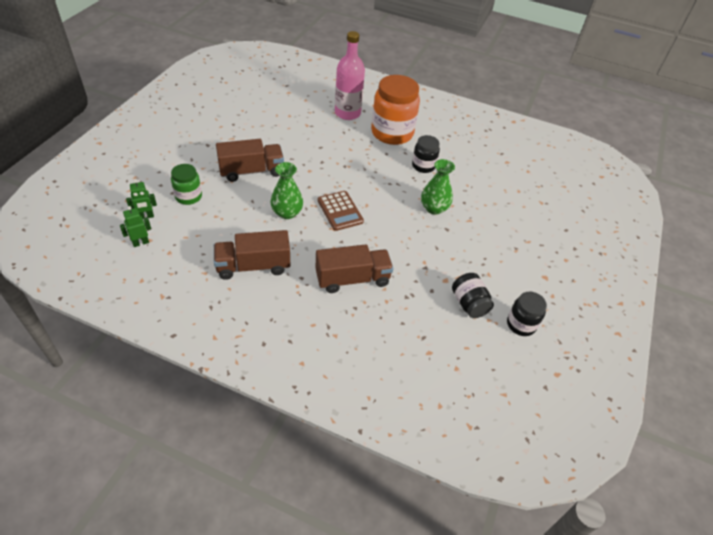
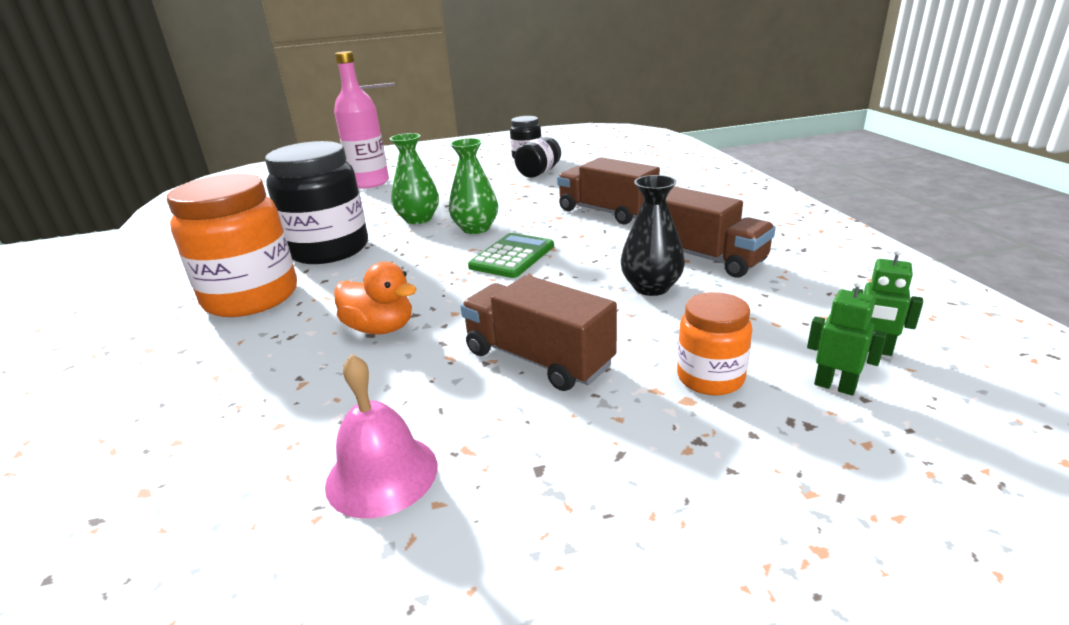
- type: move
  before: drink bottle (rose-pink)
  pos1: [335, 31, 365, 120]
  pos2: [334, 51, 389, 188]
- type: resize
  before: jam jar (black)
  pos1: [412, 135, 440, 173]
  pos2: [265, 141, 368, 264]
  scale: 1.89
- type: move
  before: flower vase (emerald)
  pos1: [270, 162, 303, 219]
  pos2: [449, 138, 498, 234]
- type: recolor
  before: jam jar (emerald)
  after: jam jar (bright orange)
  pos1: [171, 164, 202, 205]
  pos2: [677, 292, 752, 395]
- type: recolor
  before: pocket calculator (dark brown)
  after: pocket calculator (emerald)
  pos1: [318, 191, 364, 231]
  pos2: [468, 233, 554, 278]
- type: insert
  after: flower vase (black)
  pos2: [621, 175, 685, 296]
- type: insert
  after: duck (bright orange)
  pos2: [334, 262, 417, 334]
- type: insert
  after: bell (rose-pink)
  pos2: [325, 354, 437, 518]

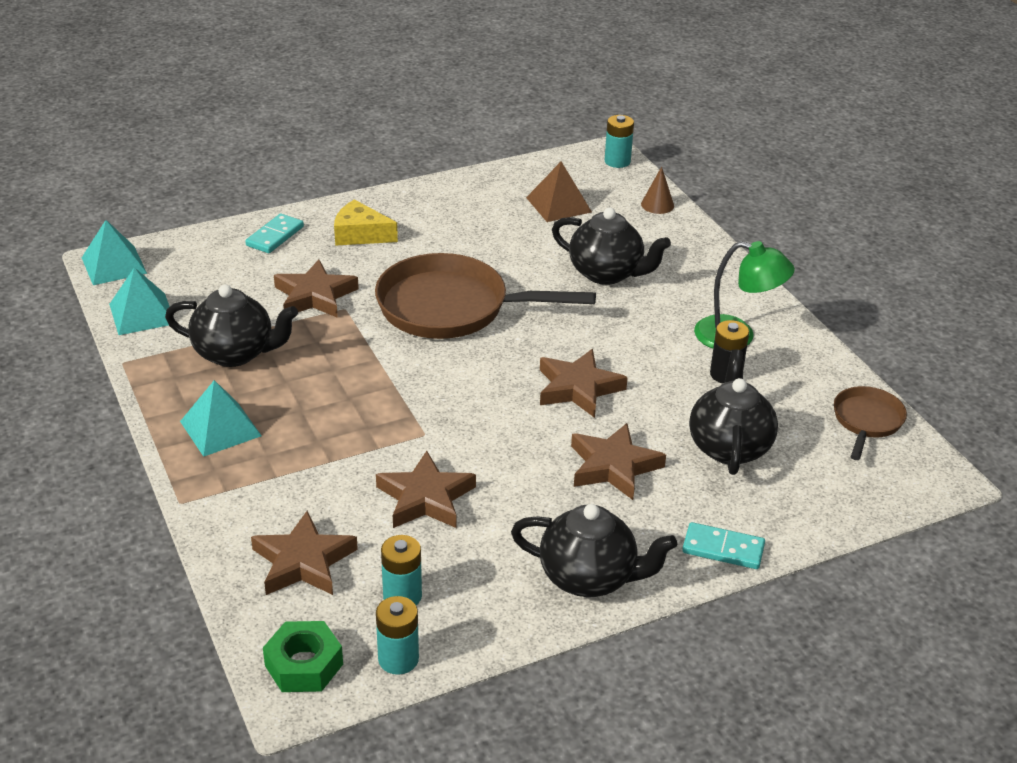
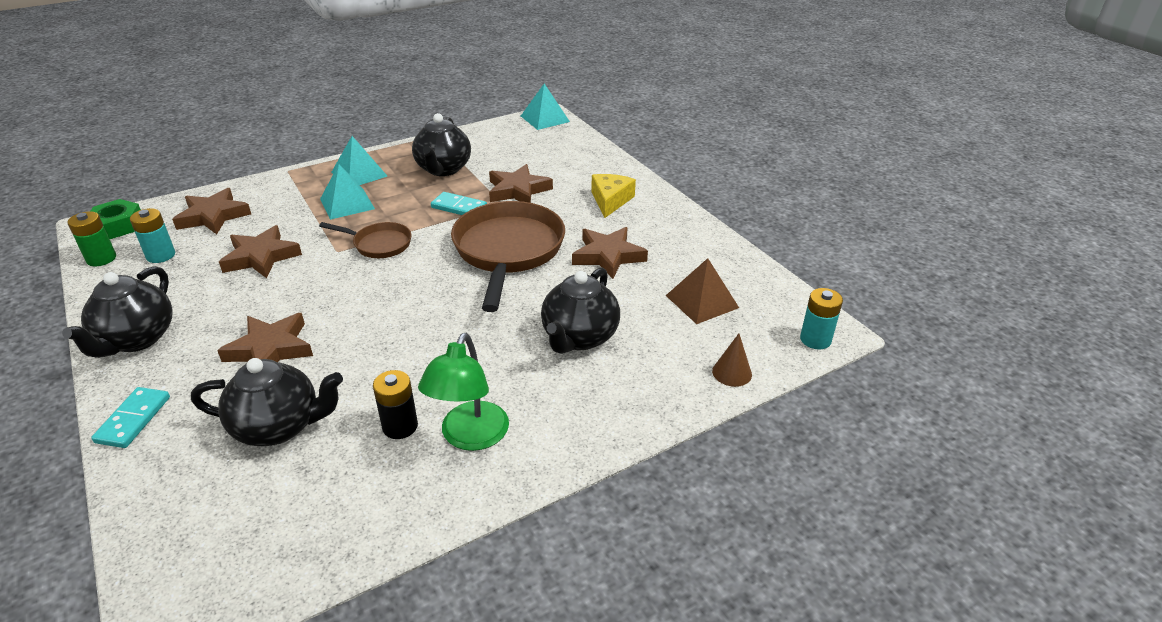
- type: move
  before: domino piece (teal)
  pos1: [245, 214, 304, 253]
  pos2: [431, 192, 487, 215]
- type: move
  before: pyramid shape (teal)
  pos1: [109, 267, 170, 335]
  pos2: [320, 164, 375, 220]
- type: move
  before: star shape (dark brown)
  pos1: [540, 349, 628, 418]
  pos2: [572, 227, 648, 279]
- type: move
  before: frying pan (dark brown)
  pos1: [834, 386, 907, 460]
  pos2: [319, 222, 411, 258]
- type: recolor
  before: battery (teal)
  after: battery (emerald)
  pos1: [376, 596, 419, 675]
  pos2: [67, 211, 116, 266]

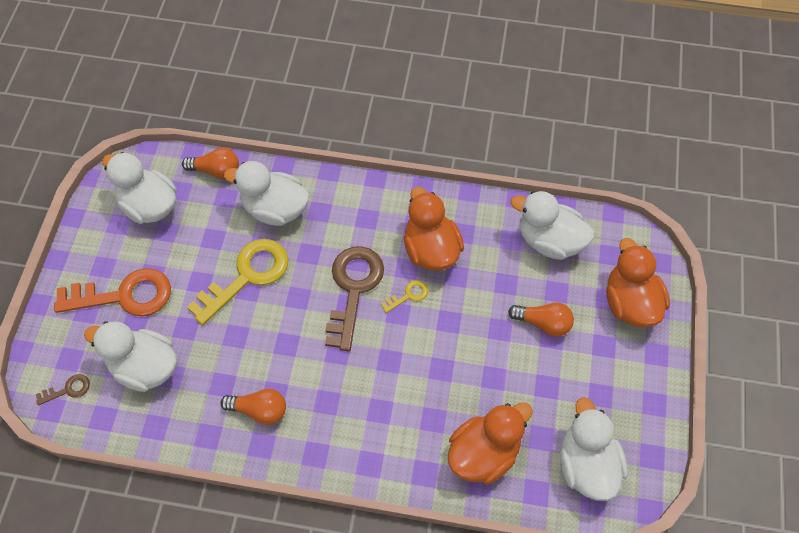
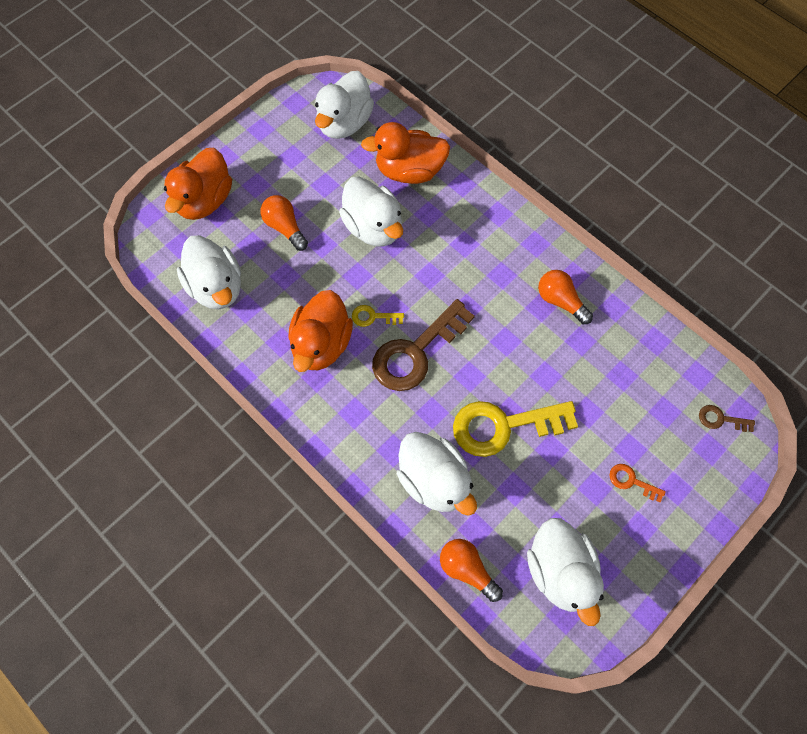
- type: resize
  before: latchkey (bright orange)
  pos1: [54, 268, 171, 316]
  pos2: [609, 464, 666, 502]
  scale: 0.44
- type: move
  before: duck (pure white)
  pos1: [84, 321, 177, 392]
  pos2: [339, 176, 403, 247]

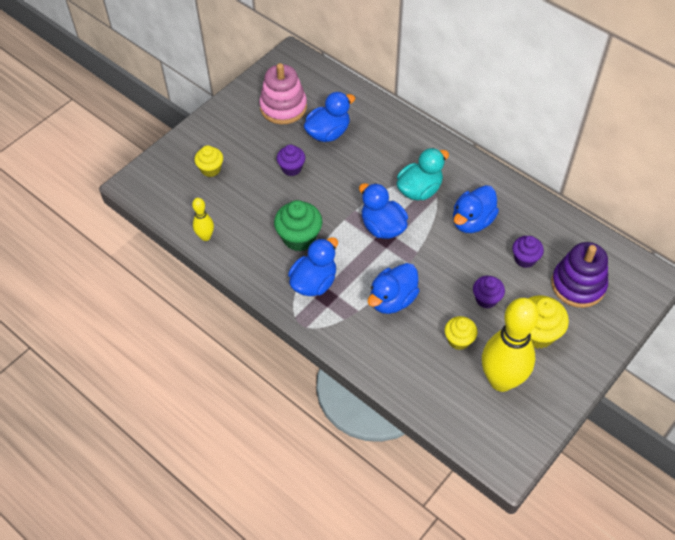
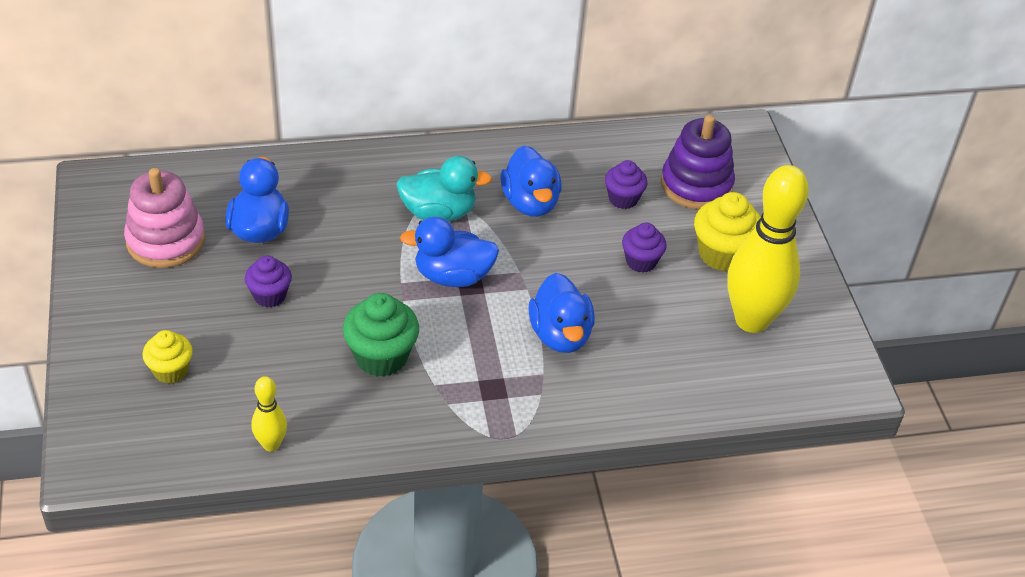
- type: rotate
  before: duck (teal)
  pos1: [397, 148, 449, 201]
  pos2: [396, 156, 492, 222]
  turn: 90
- type: delete
  before: duck (royal blue)
  pos1: [288, 237, 338, 296]
- type: delete
  before: cupcake (golden)
  pos1: [444, 316, 478, 350]

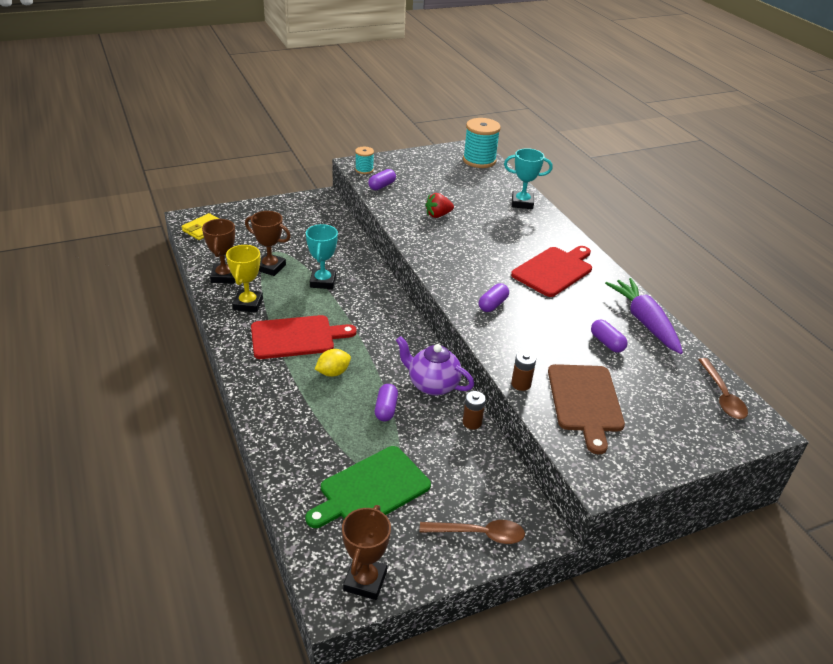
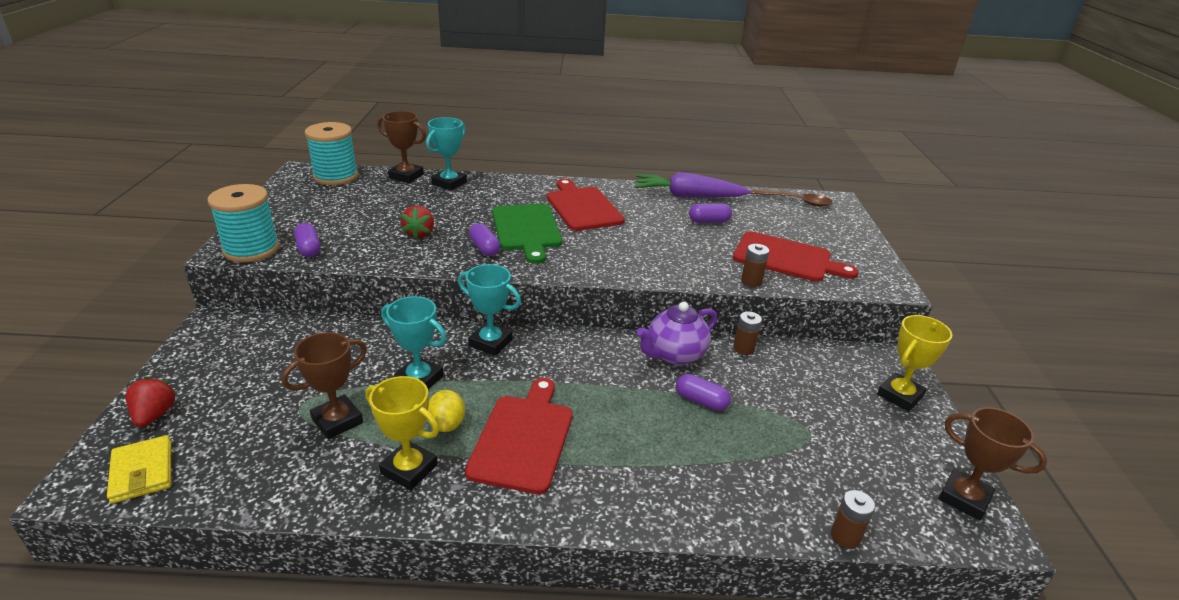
- type: resize
  before: spool (teal)
  pos1: [355, 147, 374, 174]
  pos2: [207, 184, 280, 263]
  scale: 1.88
- type: move
  before: award cup (dark brown)
  pos1: [202, 219, 235, 284]
  pos2: [378, 111, 426, 183]
- type: move
  before: pill shape (royal purple)
  pos1: [479, 283, 509, 312]
  pos2: [469, 223, 500, 256]
- type: move
  before: citrus fruit (golden)
  pos1: [315, 349, 351, 377]
  pos2: [427, 390, 465, 432]
- type: recolor
  before: bread board (dark brown)
  after: bread board (red)
  pos1: [548, 364, 625, 454]
  pos2: [733, 231, 859, 282]
- type: move
  before: bread board (emerald)
  pos1: [305, 446, 431, 528]
  pos2: [492, 204, 562, 264]
- type: replace
  before: spoon (dark brown)
  after: award cup (golden)
  pos1: [420, 520, 525, 544]
  pos2: [877, 315, 952, 412]
- type: insert
  after: award cup (teal)
  pos2: [458, 264, 521, 356]
- type: insert
  after: toy strawberry (red)
  pos2: [126, 376, 177, 427]
- type: insert
  after: battery (dark brown)
  pos2: [831, 490, 875, 548]

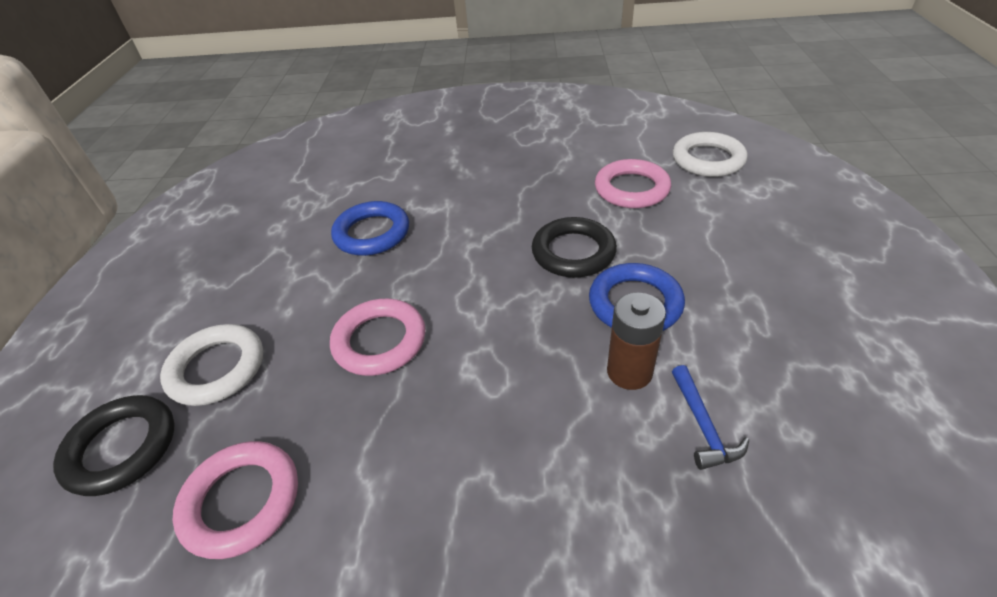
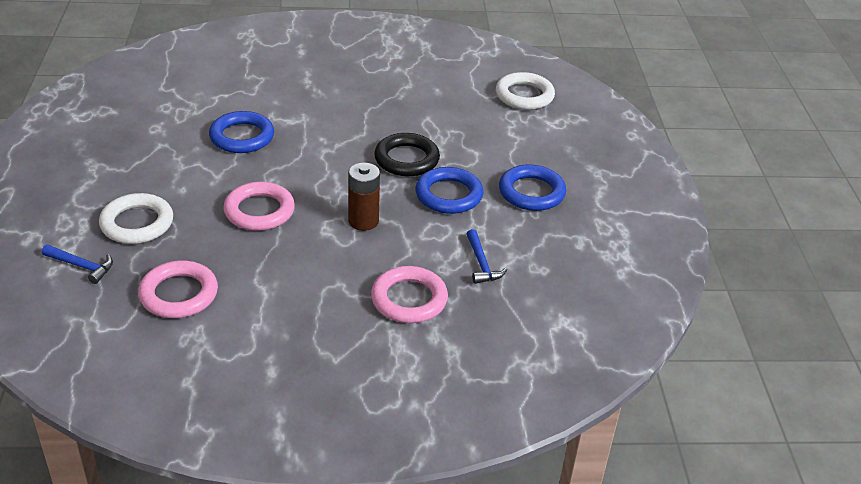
- type: move
  before: hoop (rose-pink)
  pos1: [595, 159, 671, 208]
  pos2: [371, 266, 448, 323]
- type: move
  before: battery (dark brown)
  pos1: [607, 292, 666, 390]
  pos2: [348, 163, 380, 231]
- type: replace
  before: hoop (black)
  after: claw hammer (royal blue)
  pos1: [53, 395, 175, 496]
  pos2: [42, 245, 113, 284]
- type: insert
  after: hoop (royal blue)
  pos2: [499, 164, 566, 211]

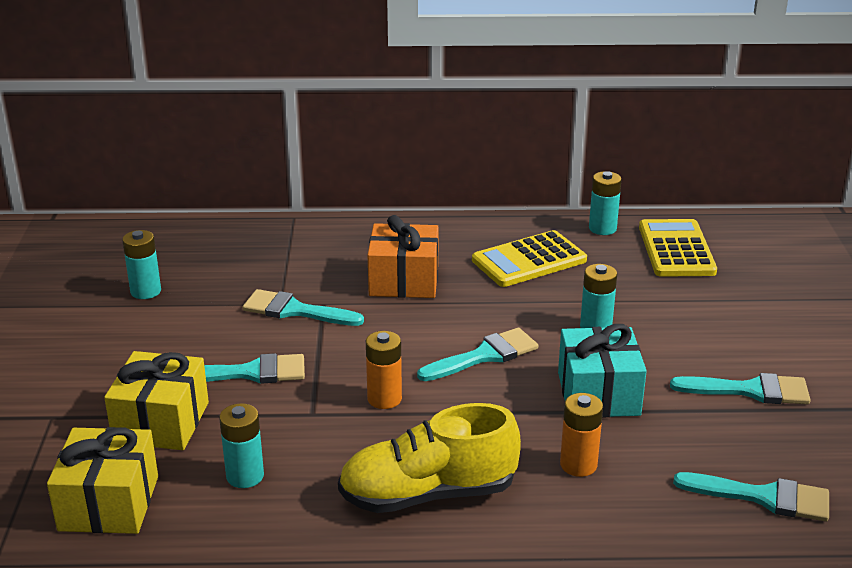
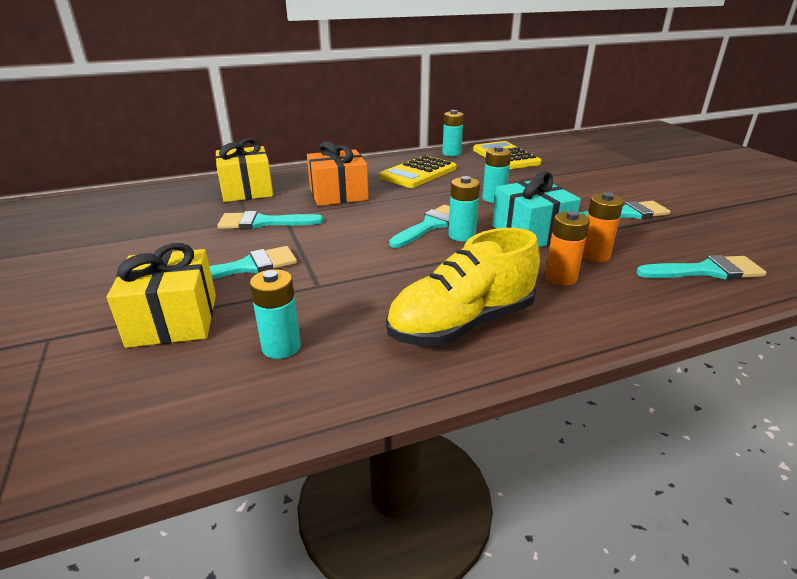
- type: move
  before: battery (teal)
  pos1: [122, 230, 161, 299]
  pos2: [448, 176, 480, 241]
- type: move
  before: battery (bright orange)
  pos1: [366, 331, 402, 409]
  pos2: [582, 192, 624, 262]
- type: move
  before: gift (golden)
  pos1: [47, 427, 158, 534]
  pos2: [215, 138, 273, 202]

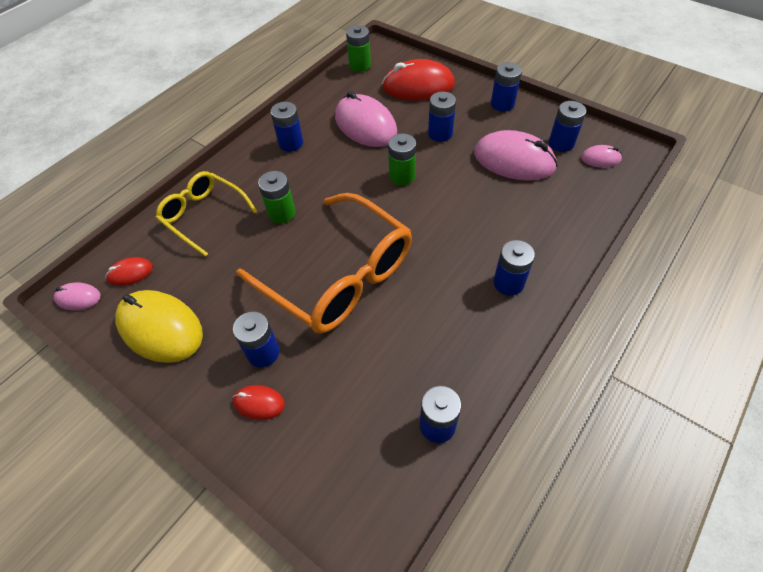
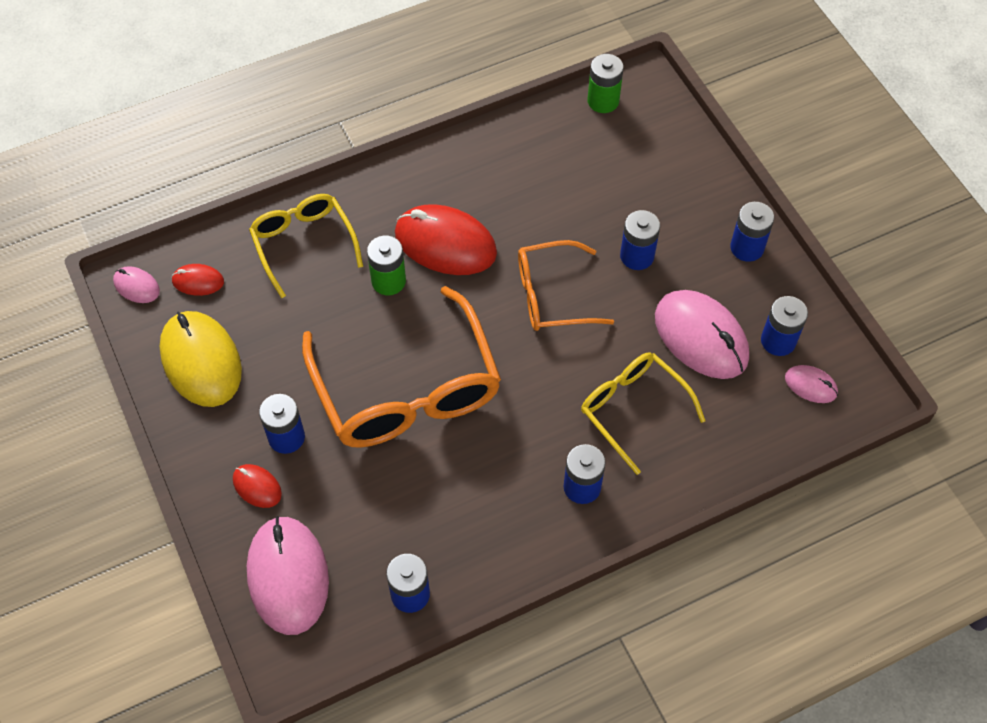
- type: move
  before: mouse (red)
  pos1: [382, 59, 455, 100]
  pos2: [395, 204, 497, 275]
- type: move
  before: mouse (rose-pink)
  pos1: [335, 91, 397, 147]
  pos2: [247, 516, 329, 635]
- type: delete
  before: battery (royal blue)
  pos1: [271, 102, 303, 152]
- type: replace
  before: battery (emerald)
  after: eyeglasses (bright orange)
  pos1: [388, 133, 416, 185]
  pos2: [518, 240, 614, 331]
- type: insert
  after: eyeglasses (golden)
  pos2: [581, 352, 706, 475]

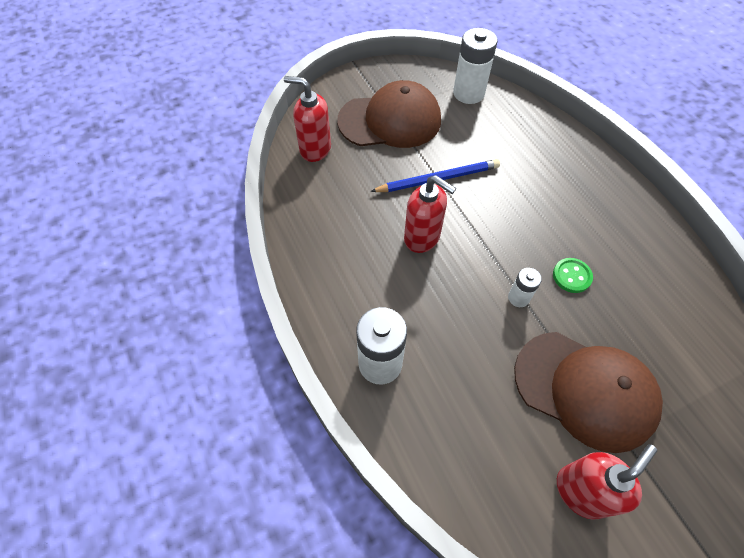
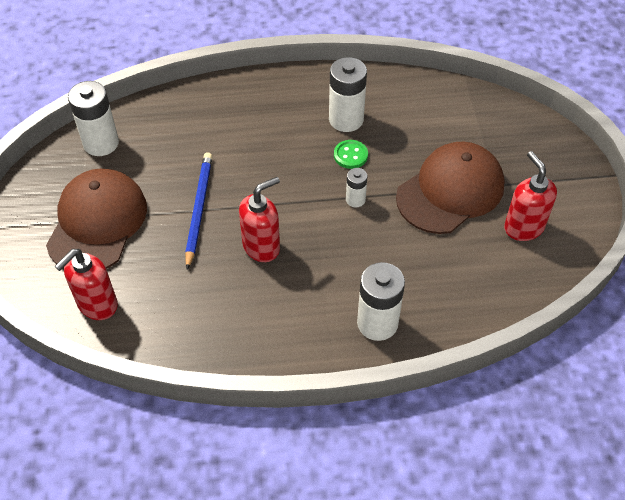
- type: insert
  after: battery (pure white)
  pos2: [329, 57, 367, 132]

